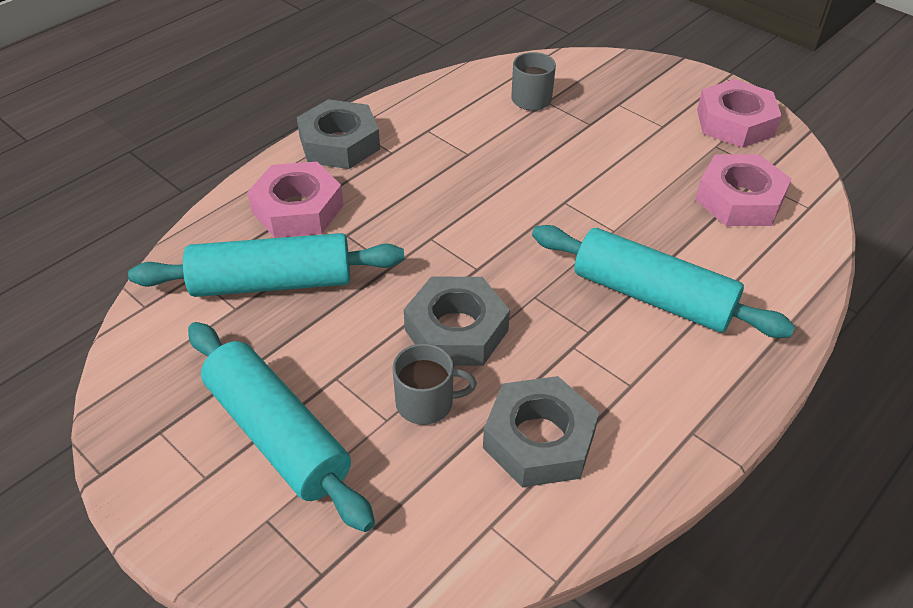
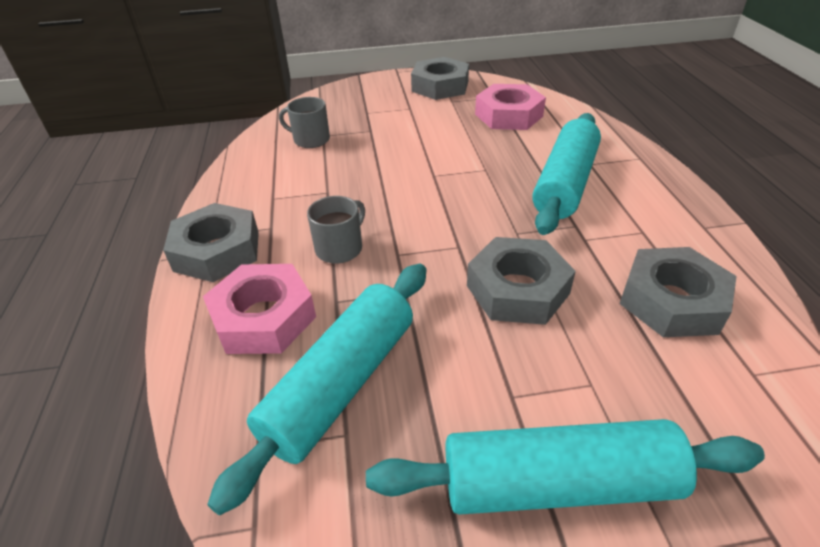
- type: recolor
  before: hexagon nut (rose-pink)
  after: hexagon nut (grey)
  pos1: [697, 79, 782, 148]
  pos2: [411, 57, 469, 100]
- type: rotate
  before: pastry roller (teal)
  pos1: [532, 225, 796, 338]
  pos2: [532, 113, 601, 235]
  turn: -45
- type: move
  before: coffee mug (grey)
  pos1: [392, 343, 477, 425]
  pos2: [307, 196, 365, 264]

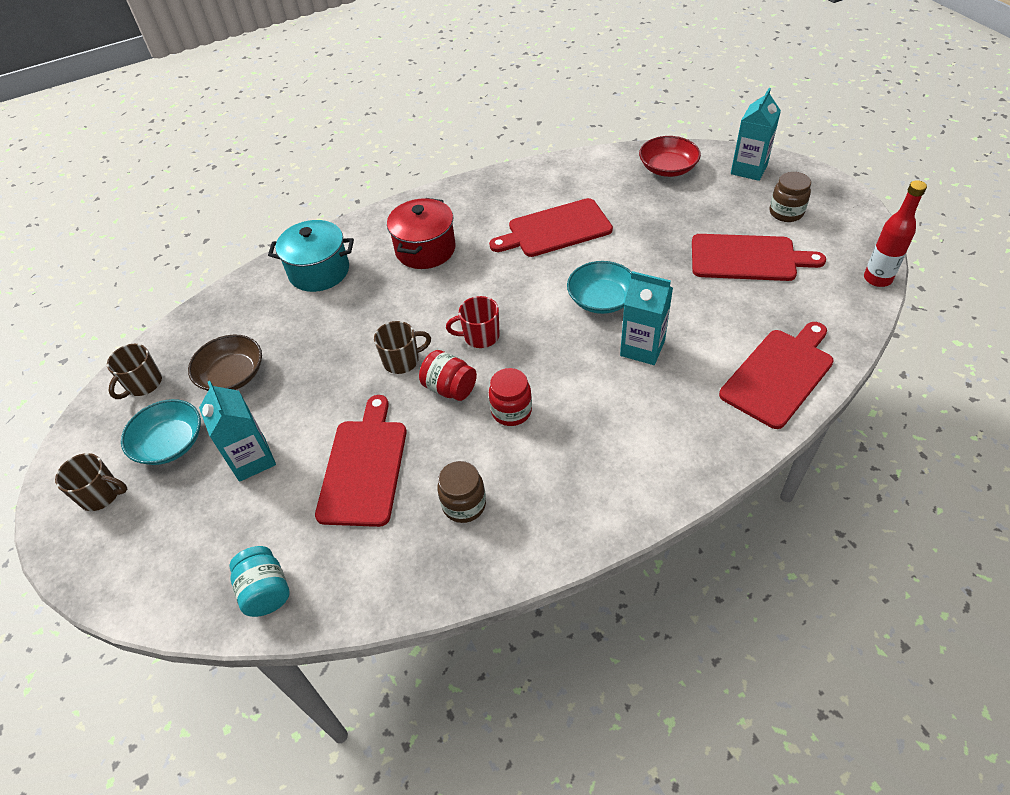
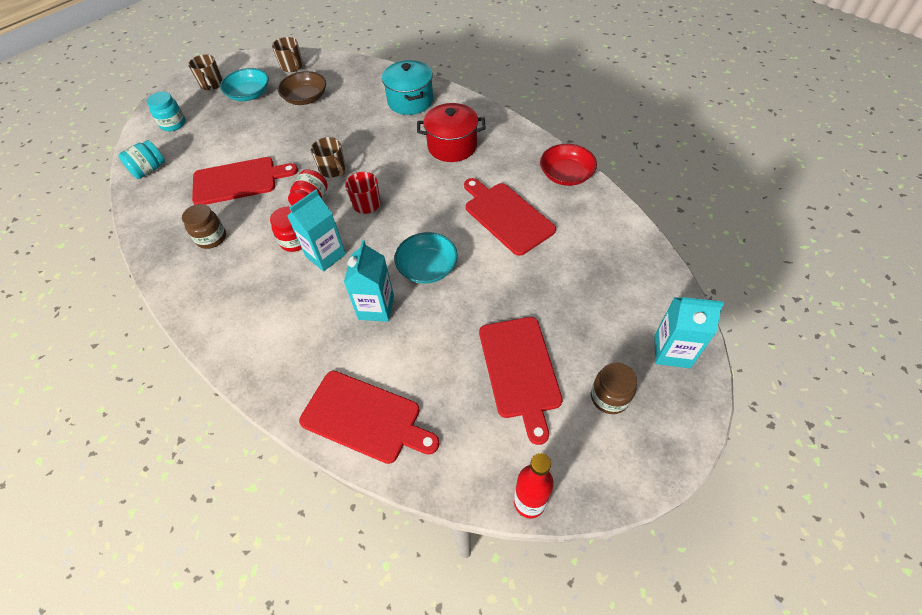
- type: move
  before: bowl (red)
  pos1: [639, 136, 701, 177]
  pos2: [540, 144, 597, 186]
- type: rotate
  before: coffee mug (dark brown)
  pos1: [107, 344, 162, 399]
  pos2: [272, 37, 303, 72]
  turn: -135
- type: move
  before: milk carton (teal)
  pos1: [199, 381, 276, 482]
  pos2: [287, 189, 346, 272]
- type: insert
  after: jam jar (teal)
  pos2: [147, 91, 186, 131]

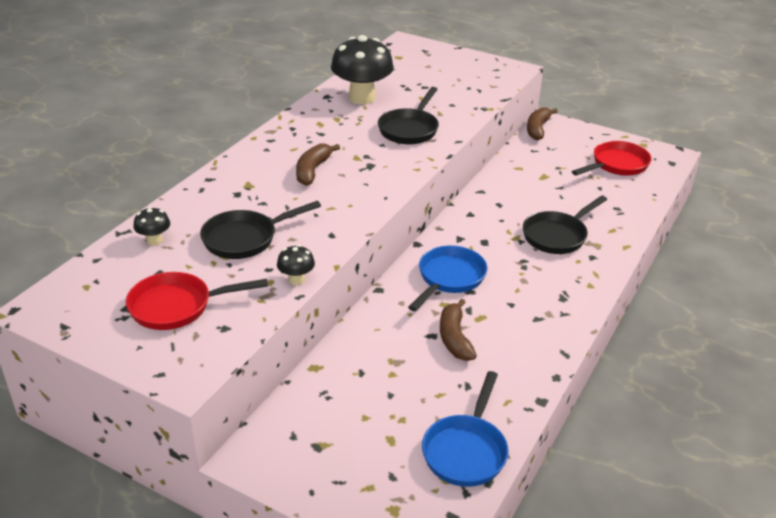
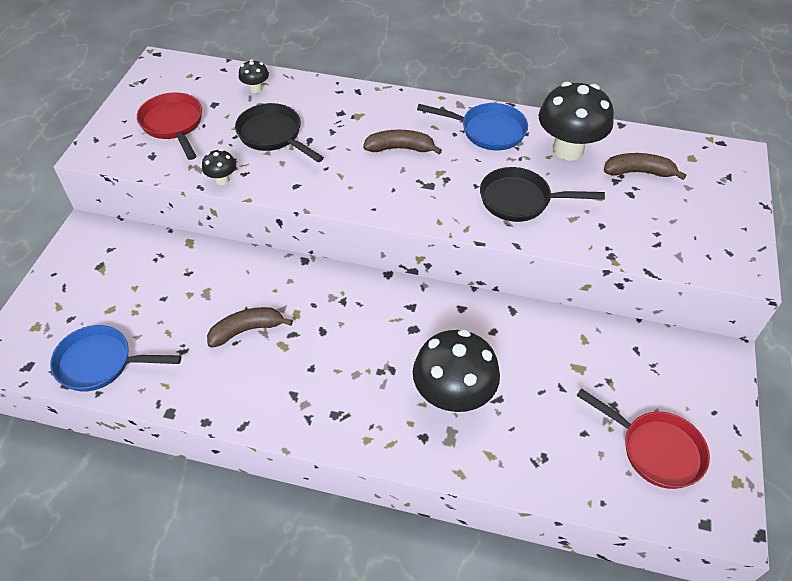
- type: move
  before: banana fruit (dark brown)
  pos1: [527, 107, 558, 140]
  pos2: [604, 153, 686, 180]
- type: replace
  before: frying pan (black)
  after: mushroom (black)
  pos1: [523, 195, 607, 254]
  pos2: [413, 329, 500, 413]
- type: move
  before: frying pan (royal blue)
  pos1: [408, 245, 487, 311]
  pos2: [417, 103, 528, 150]

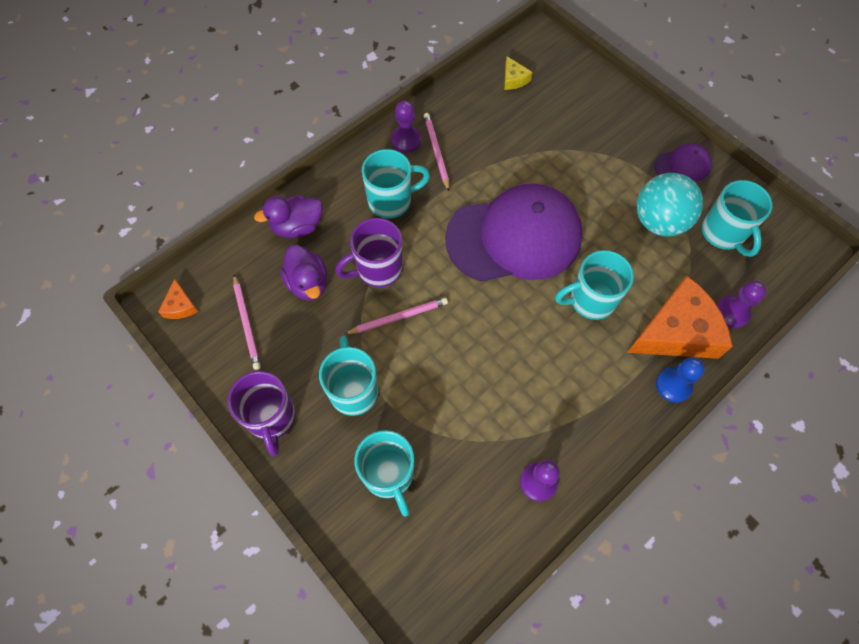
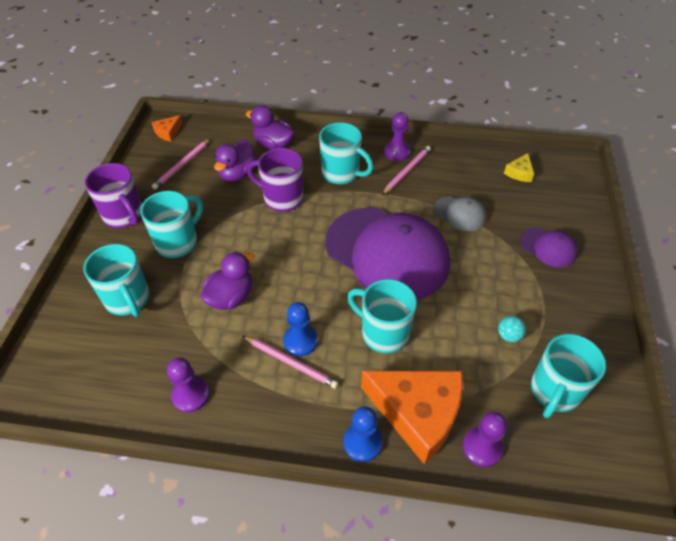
- type: move
  before: baseball cap (royal purple)
  pos1: [654, 143, 712, 182]
  pos2: [520, 228, 577, 268]
- type: resize
  before: sphere (teal)
  pos1: [636, 173, 703, 236]
  pos2: [498, 316, 526, 342]
  scale: 0.4
- type: move
  before: wooden pencil (rose-pink)
  pos1: [345, 297, 448, 334]
  pos2: [242, 335, 339, 389]
- type: rotate
  before: coffee mug (royal purple)
  pos1: [228, 371, 296, 456]
  pos2: [85, 163, 142, 228]
  turn: -75
- type: rotate
  before: coffee mug (teal)
  pos1: [354, 430, 414, 517]
  pos2: [84, 244, 150, 317]
  turn: -60
- type: insert
  after: baseball cap (grey)
  pos2: [433, 196, 486, 232]
- type: insert
  after: duck (royal purple)
  pos2: [201, 252, 255, 310]
- type: insert
  after: chess pawn (royal blue)
  pos2: [283, 302, 318, 357]

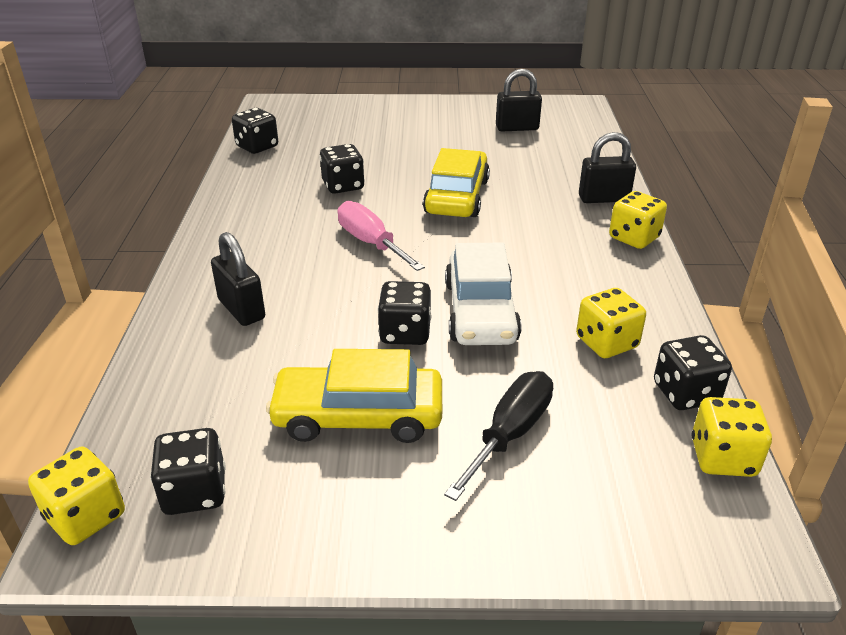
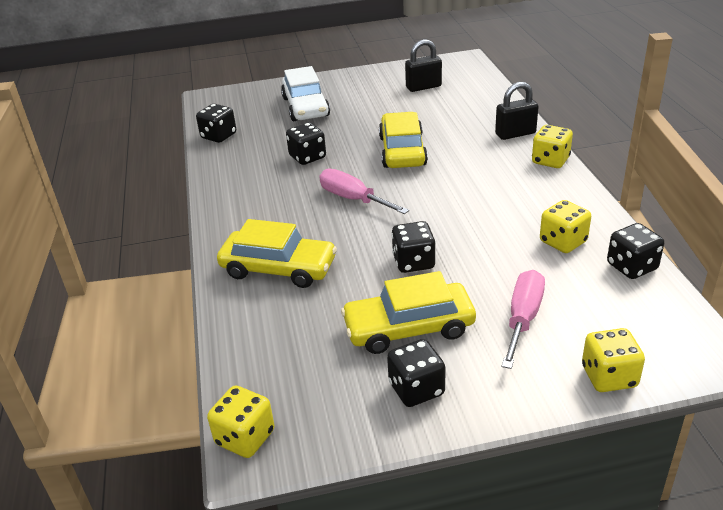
- type: replace
  before: padlock (black)
  after: car (golden)
  pos1: [211, 232, 265, 326]
  pos2: [217, 219, 337, 288]
- type: move
  before: car (pure white)
  pos1: [445, 243, 522, 345]
  pos2: [281, 66, 330, 121]
- type: recolor
  before: screwdriver (black)
  after: screwdriver (rose-pink)
  pos1: [444, 371, 553, 501]
  pos2: [501, 270, 545, 369]
- type: move
  before: die (golden)
  pos1: [691, 397, 772, 477]
  pos2: [582, 328, 645, 392]
- type: move
  before: die (black)
  pos1: [150, 428, 226, 515]
  pos2: [387, 339, 445, 407]

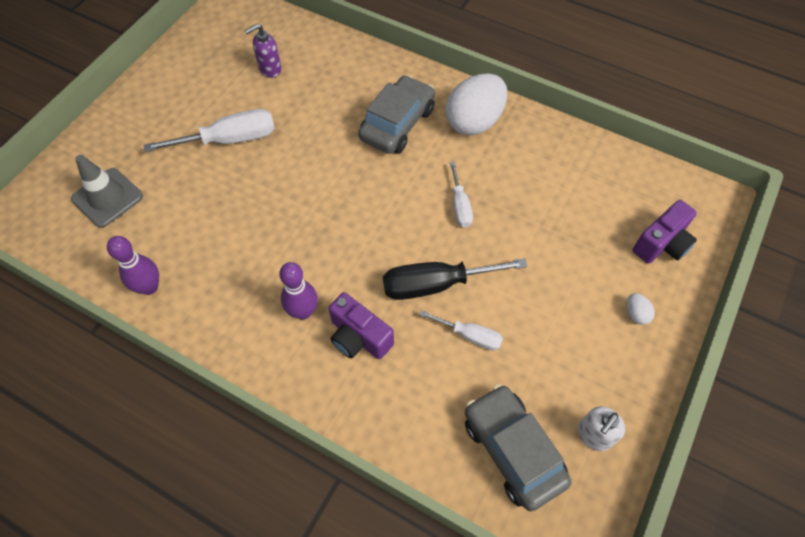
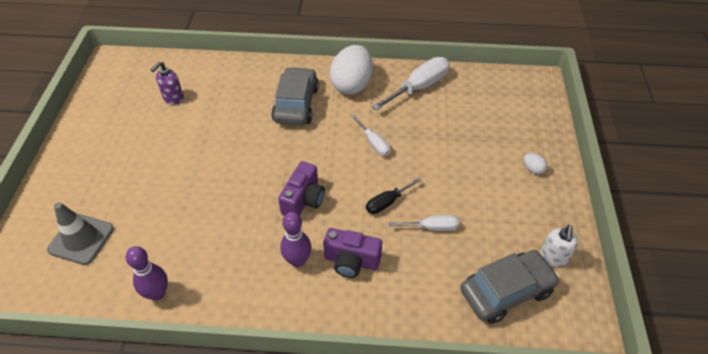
- type: move
  before: screwdriver (pure white)
  pos1: [144, 109, 275, 152]
  pos2: [372, 57, 450, 110]
- type: move
  before: compact camera (royal purple)
  pos1: [633, 200, 697, 264]
  pos2: [278, 161, 325, 216]
- type: resize
  before: screwdriver (black)
  pos1: [383, 258, 528, 300]
  pos2: [366, 177, 422, 214]
  scale: 0.57
- type: rotate
  before: car (grey)
  pos1: [465, 384, 571, 511]
  pos2: [461, 250, 560, 324]
  turn: 120

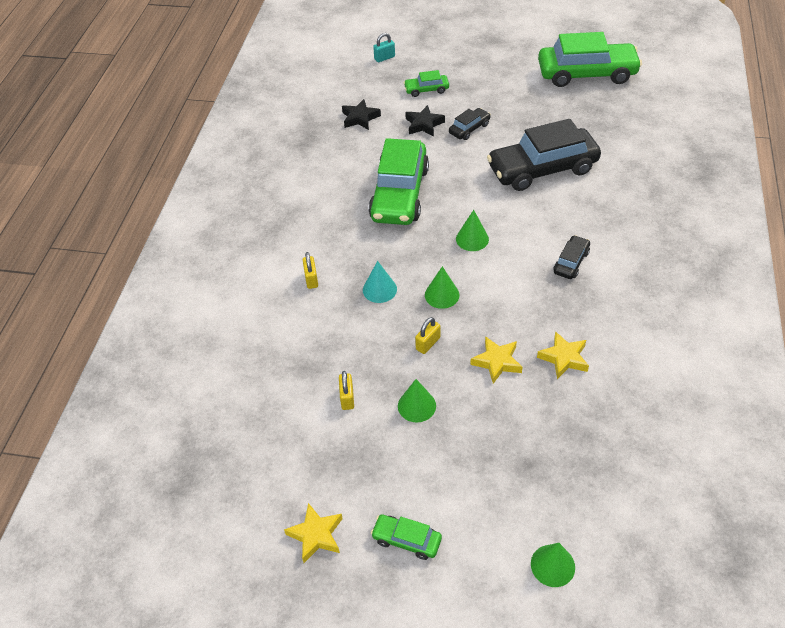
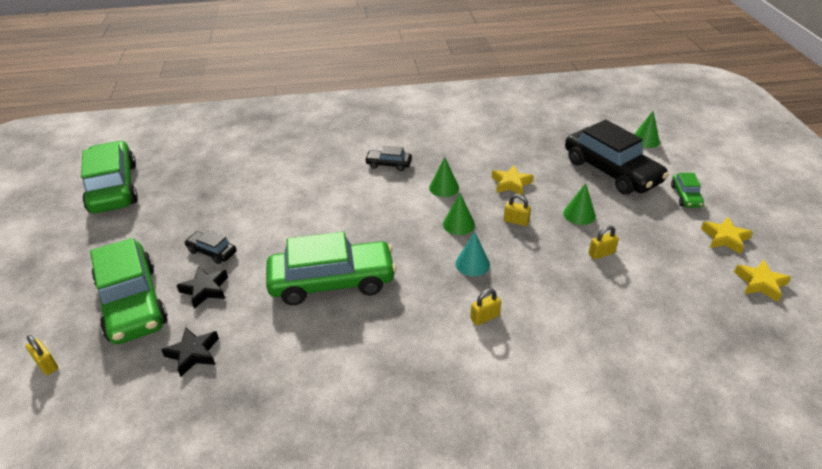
- type: recolor
  before: padlock (teal)
  after: padlock (golden)
  pos1: [373, 33, 395, 62]
  pos2: [26, 335, 58, 375]
- type: resize
  before: car (emerald)
  pos1: [404, 70, 449, 97]
  pos2: [90, 238, 168, 344]
  scale: 2.22
- type: move
  before: car (black)
  pos1: [487, 119, 601, 191]
  pos2: [565, 119, 669, 195]
- type: move
  before: cone shape (emerald)
  pos1: [456, 210, 489, 251]
  pos2: [429, 157, 459, 197]
- type: move
  before: star shape (golden)
  pos1: [537, 331, 589, 379]
  pos2: [734, 260, 791, 302]

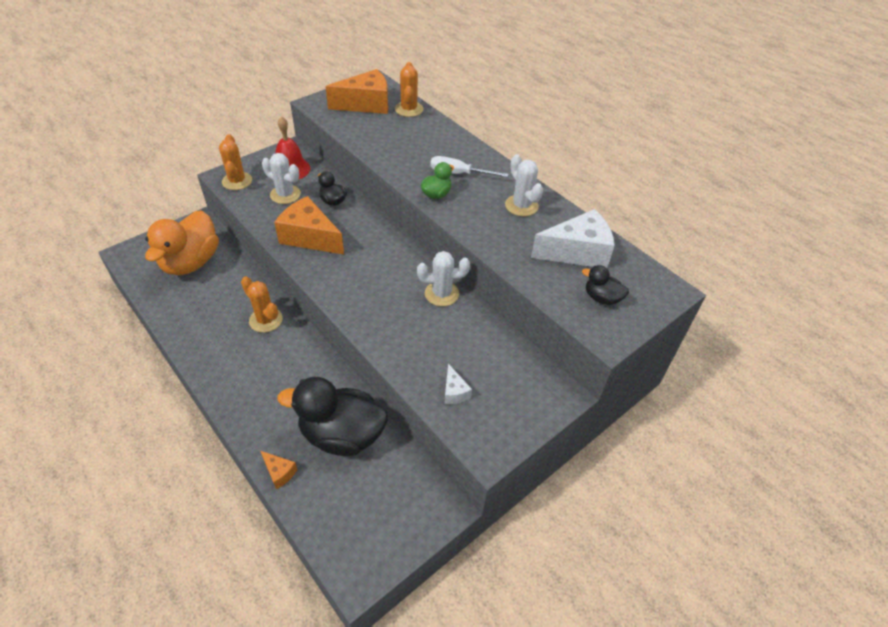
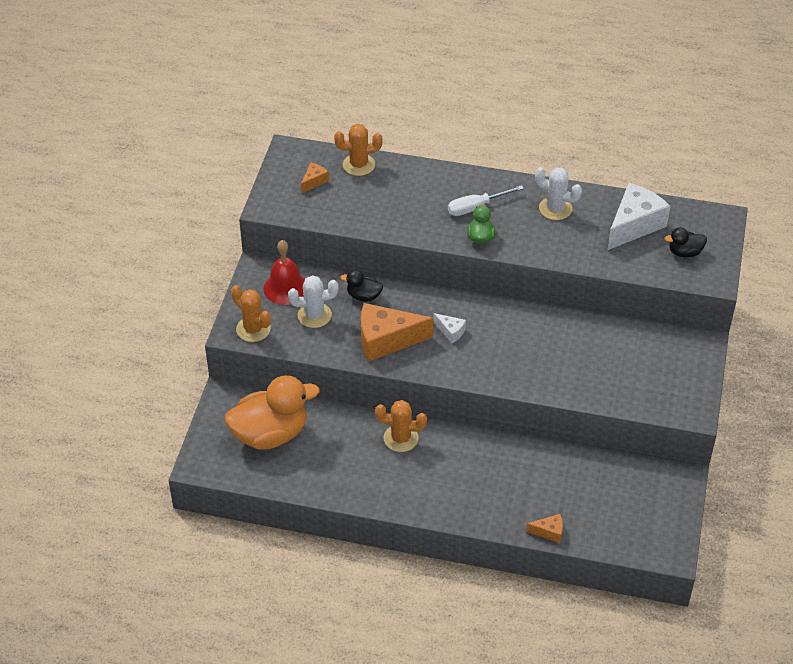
- type: rotate
  before: cactus (bright orange)
  pos1: [395, 62, 423, 117]
  pos2: [334, 124, 382, 176]
  turn: -60
- type: resize
  before: cheese wedge (bright orange)
  pos1: [325, 69, 388, 114]
  pos2: [301, 162, 329, 193]
  scale: 0.47
- type: rotate
  before: duck (bright orange)
  pos1: [145, 210, 219, 275]
  pos2: [225, 375, 320, 450]
  turn: -90
- type: delete
  before: cactus (pure white)
  pos1: [417, 251, 470, 306]
- type: move
  before: cheese wedge (pure white)
  pos1: [444, 364, 472, 404]
  pos2: [433, 313, 466, 343]
- type: delete
  before: duck (black)
  pos1: [277, 377, 388, 456]

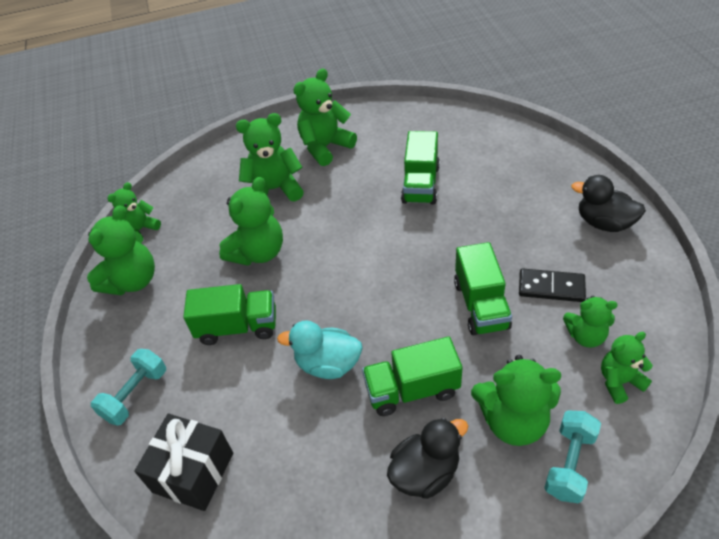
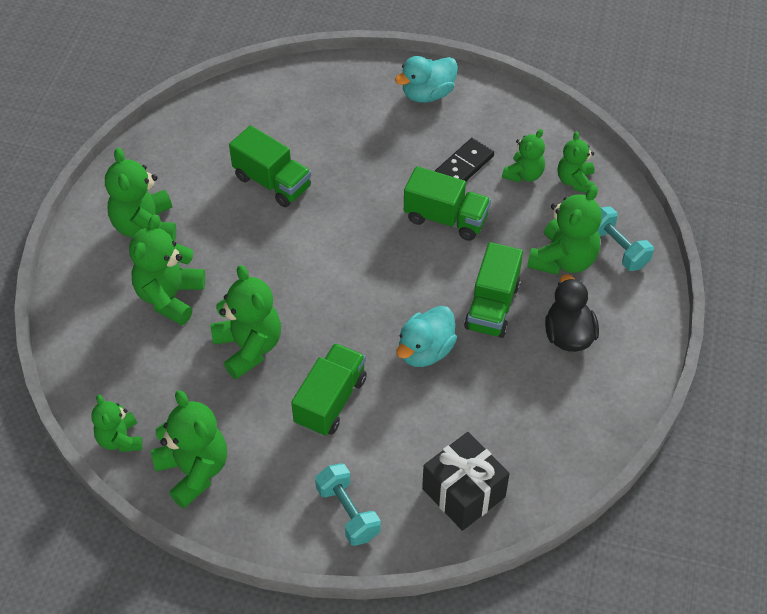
- type: recolor
  before: duck (black)
  after: duck (teal)
  pos1: [571, 175, 646, 232]
  pos2: [395, 56, 458, 103]

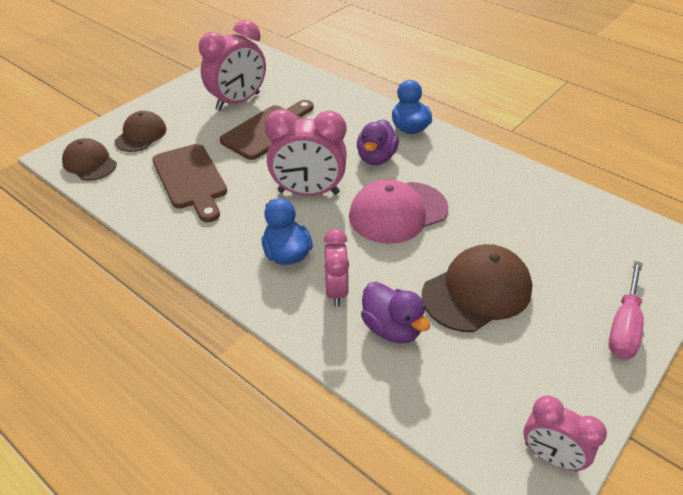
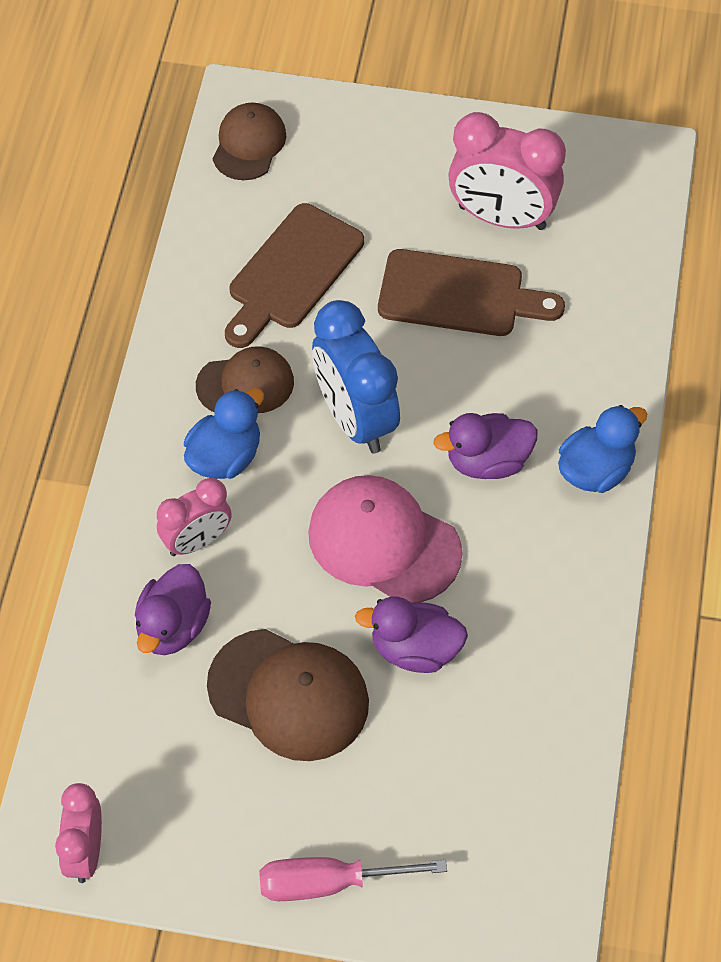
- type: recolor
  before: clock (rose-pink)
  after: clock (royal blue)
  pos1: [265, 109, 347, 196]
  pos2: [312, 300, 400, 453]
- type: move
  before: baseball cap (dark brown)
  pos1: [115, 111, 167, 152]
  pos2: [196, 346, 294, 413]
- type: insert
  after: duck (royal purple)
  pos2: [355, 597, 468, 673]

